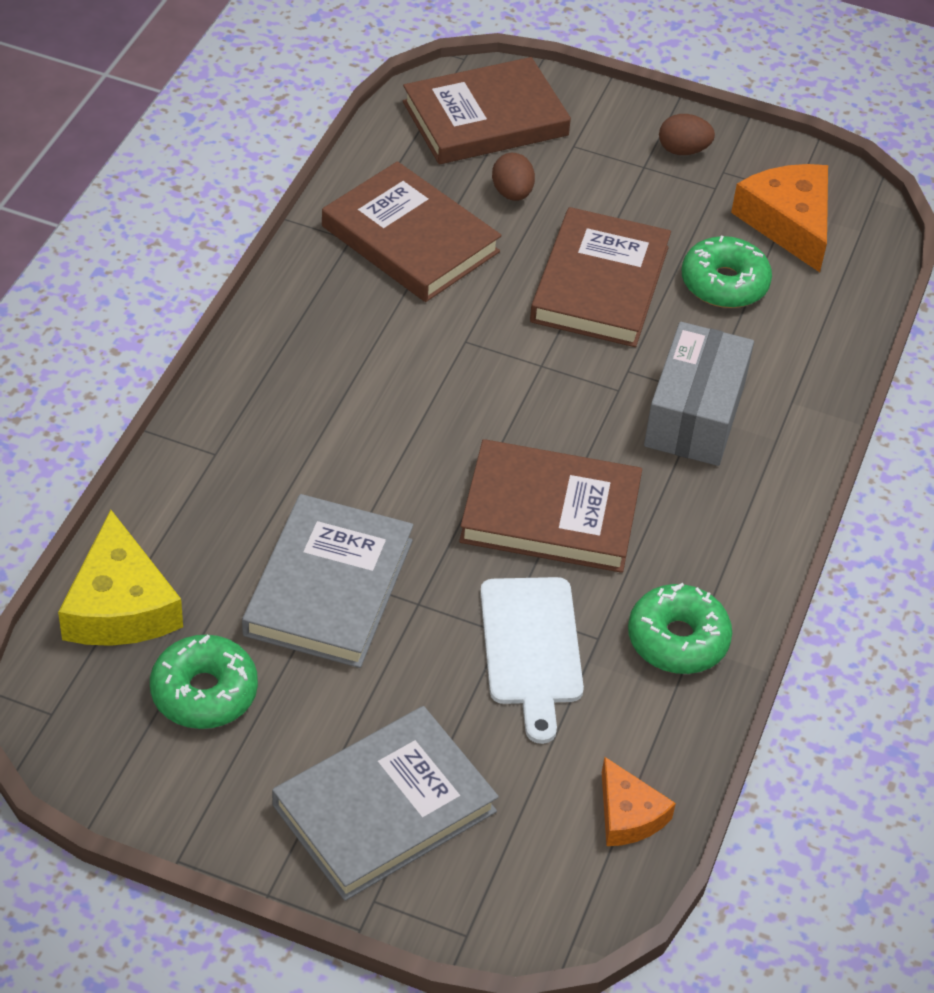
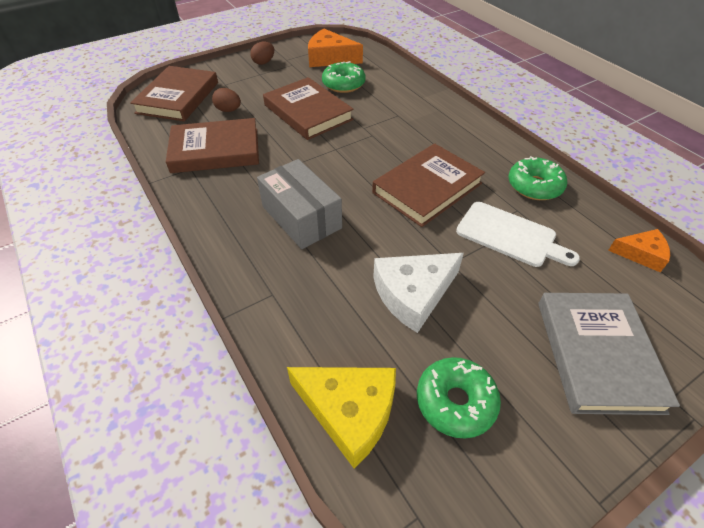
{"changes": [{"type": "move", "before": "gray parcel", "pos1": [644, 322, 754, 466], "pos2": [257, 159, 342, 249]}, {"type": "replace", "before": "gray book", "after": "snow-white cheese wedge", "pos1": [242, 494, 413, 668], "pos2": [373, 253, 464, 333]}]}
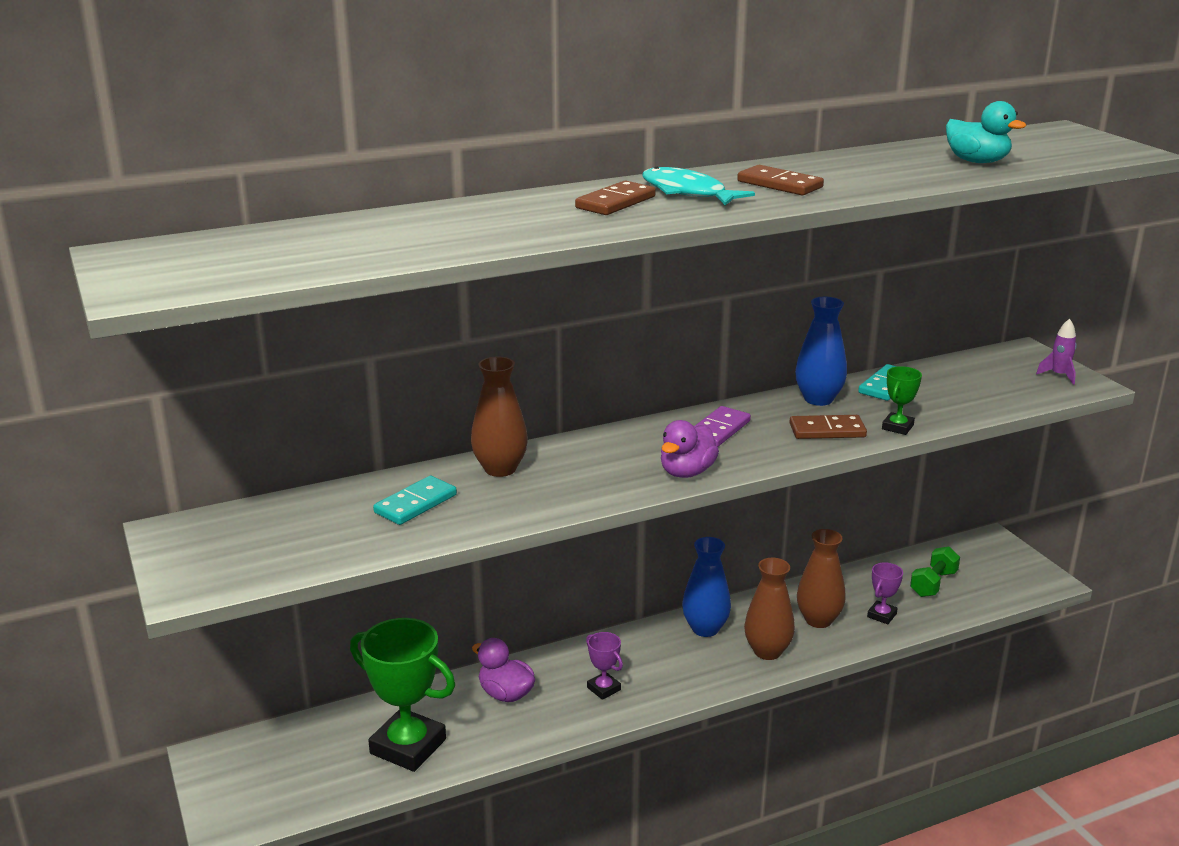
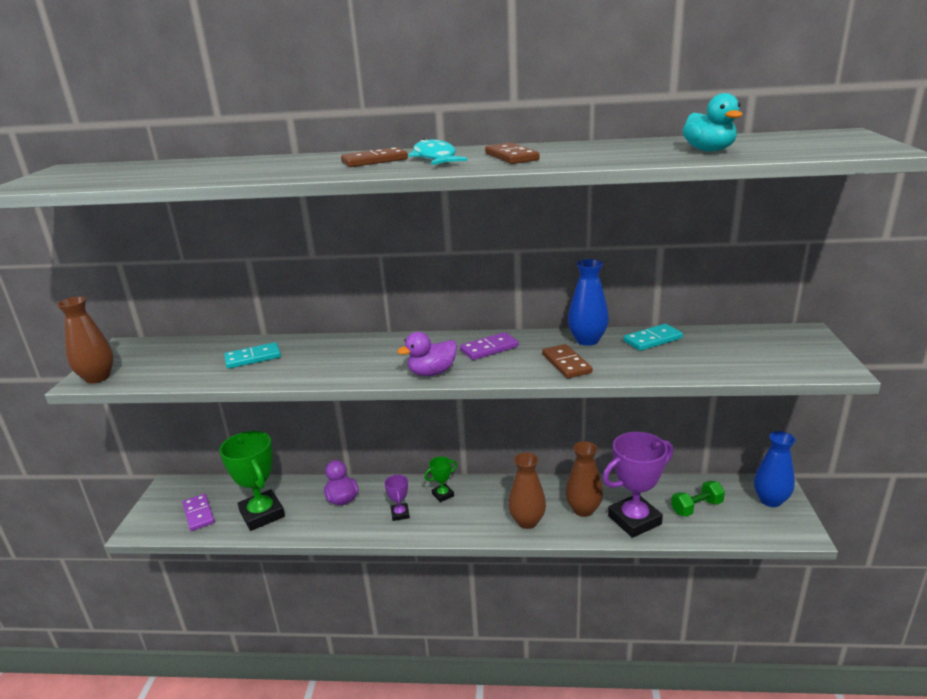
{"changes": [{"type": "delete", "before": "royal purple toy rocket", "pos1": [1036, 319, 1077, 385]}, {"type": "insert", "after": "royal purple domino piece", "pos2": [183, 494, 215, 531]}, {"type": "move", "before": "dark brown flower vase", "pos1": [471, 357, 528, 477], "pos2": [57, 296, 114, 383]}, {"type": "move", "before": "blue flower vase", "pos1": [682, 537, 731, 637], "pos2": [754, 431, 796, 507]}, {"type": "move", "before": "emerald award cup", "pos1": [882, 366, 922, 435], "pos2": [424, 457, 457, 502]}, {"type": "rotate", "before": "dark brown domino piece", "pos1": [789, 415, 867, 439], "pos2": [542, 344, 592, 378], "turn": 45}, {"type": "resize", "before": "royal purple award cup", "pos1": [867, 562, 903, 624], "pos2": [603, 432, 673, 538], "scale": 2.12}]}
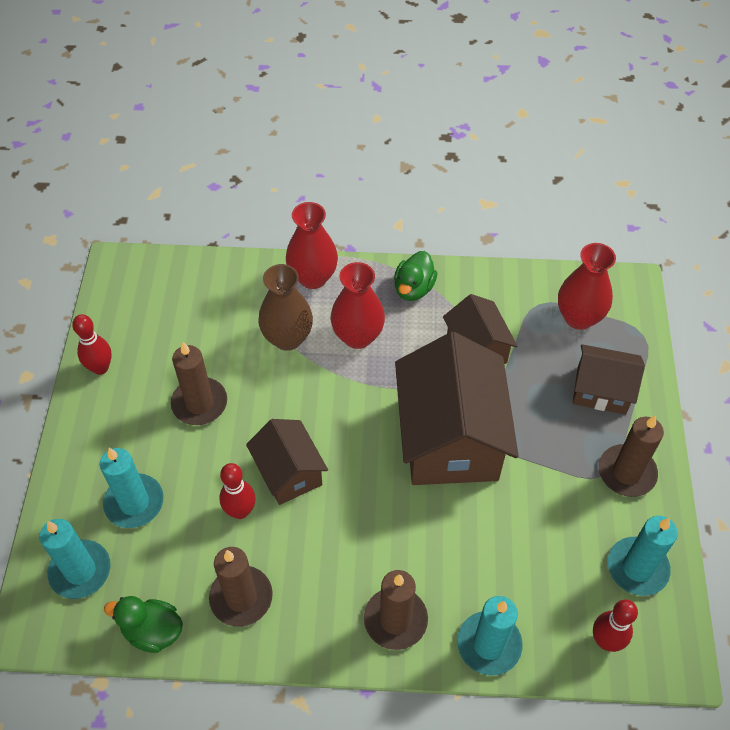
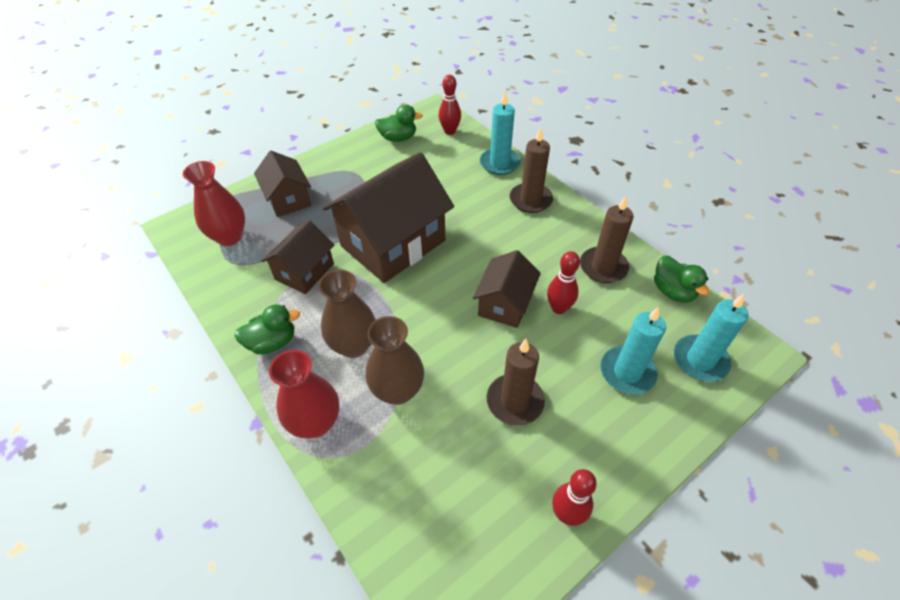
{"changes": [{"type": "delete", "before": "dark brown candle", "pos1": [599, 416, 664, 497]}, {"type": "replace", "before": "aqua candle", "after": "emerald rubber duck", "pos1": [608, 516, 678, 596], "pos2": [375, 104, 423, 142]}, {"type": "recolor", "before": "crimson flower vase", "after": "dark brown flower vase", "pos1": [331, 262, 385, 349], "pos2": [318, 269, 376, 358]}]}
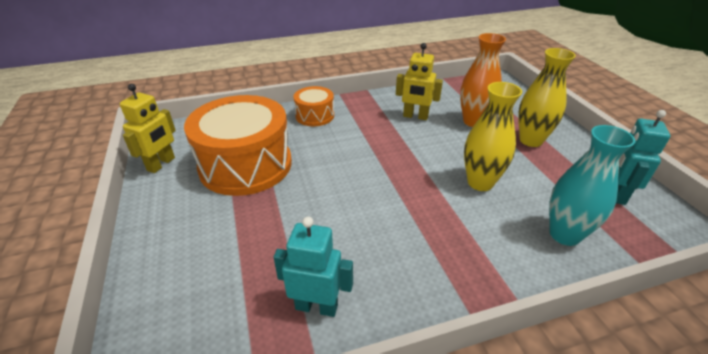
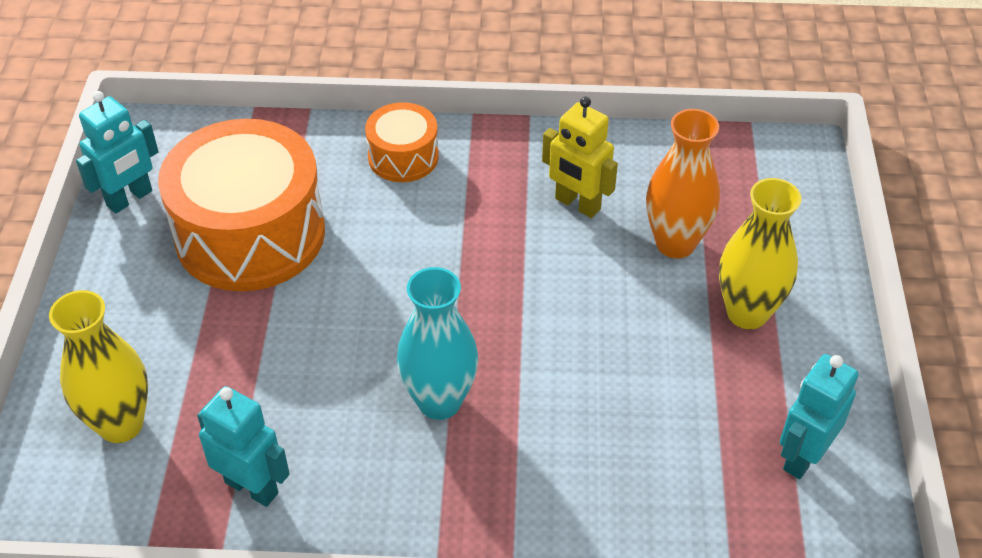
{"changes": [{"type": "move", "before": "bright yellow flower vase", "pos1": [464, 82, 522, 191], "pos2": [49, 290, 148, 443]}, {"type": "move", "before": "aqua flower vase", "pos1": [549, 125, 636, 246], "pos2": [397, 267, 478, 420]}, {"type": "recolor", "before": "bright yellow robot figure", "after": "aqua robot figure", "pos1": [120, 84, 176, 173], "pos2": [76, 91, 159, 213]}]}
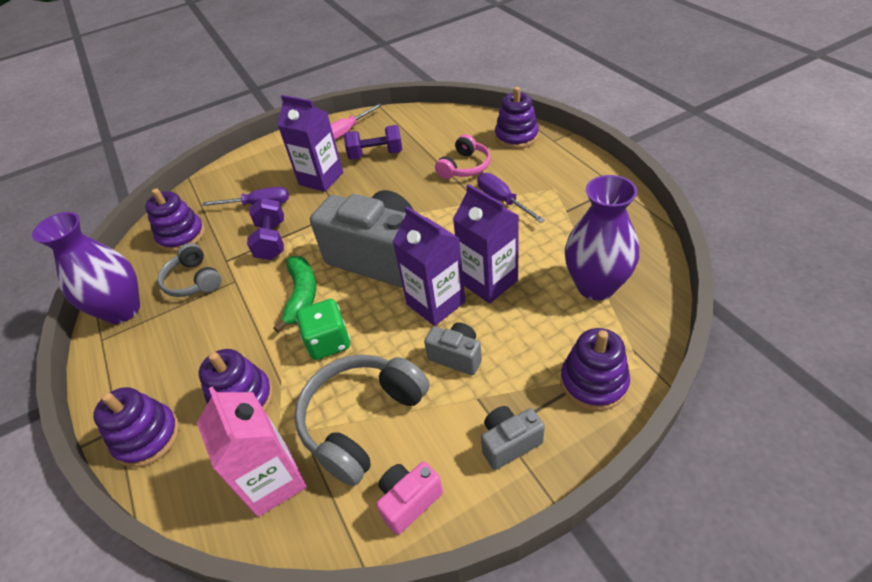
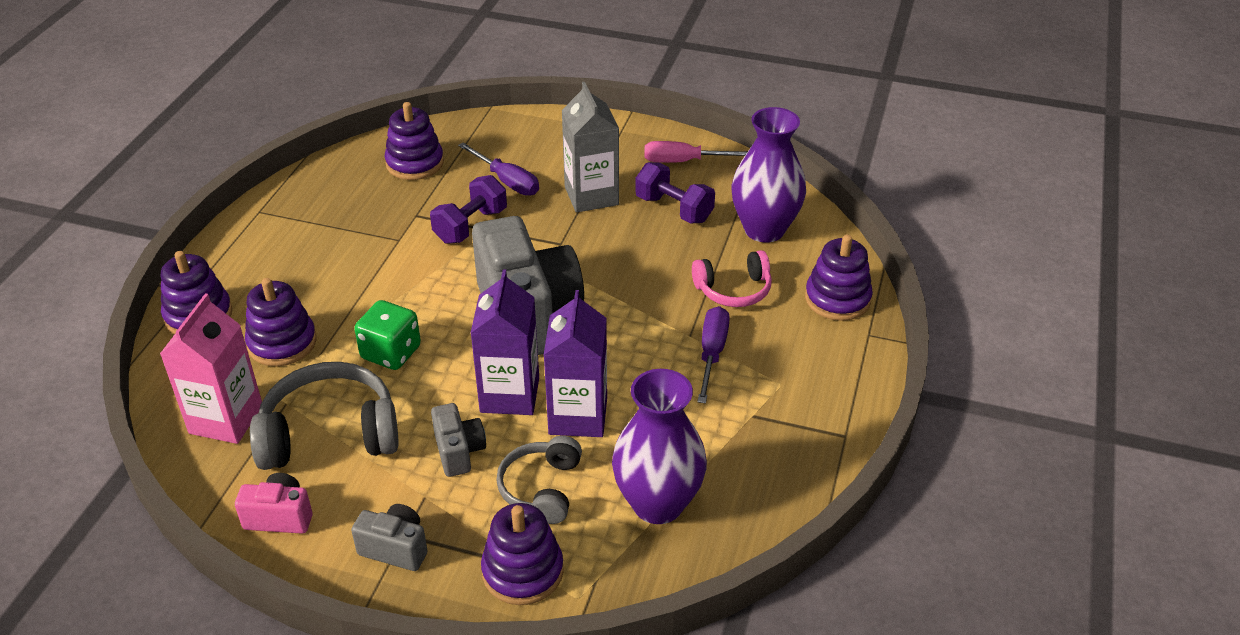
{"changes": [{"type": "delete", "before": "emerald banana", "pos1": [273, 256, 316, 332]}, {"type": "move", "before": "royal purple flower vase", "pos1": [32, 212, 140, 324], "pos2": [731, 107, 806, 243]}, {"type": "move", "before": "gray over-ear headphones", "pos1": [157, 243, 221, 297], "pos2": [496, 436, 582, 524]}, {"type": "recolor", "before": "royal purple carton", "after": "gray carton", "pos1": [277, 95, 343, 192], "pos2": [561, 82, 619, 212]}]}
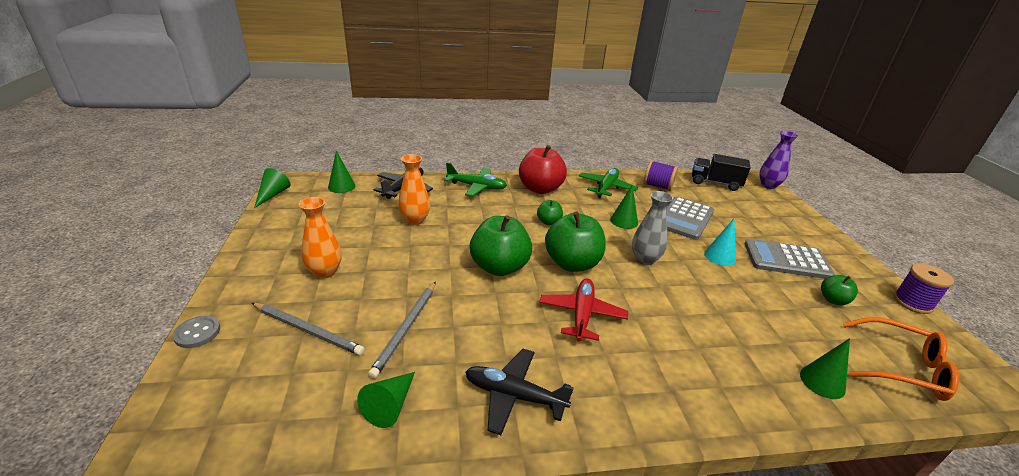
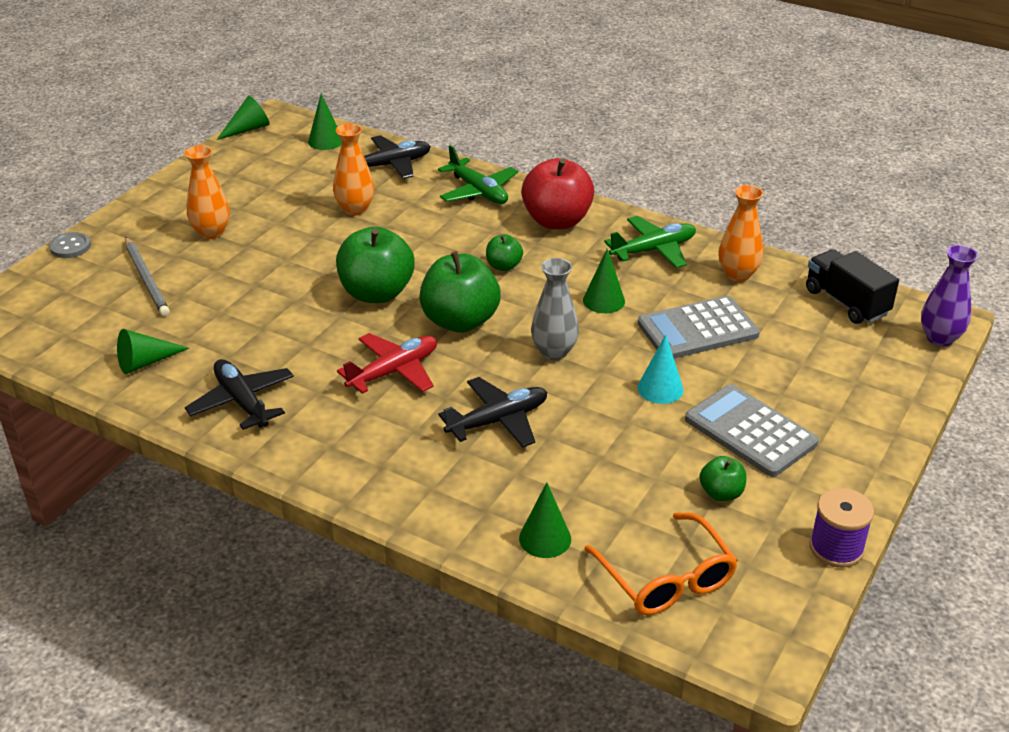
{"changes": [{"type": "delete", "before": "gray wooden pencil", "pos1": [368, 282, 436, 379]}, {"type": "insert", "after": "ebony plane", "pos2": [438, 377, 547, 448]}, {"type": "replace", "before": "royal purple bobbin", "after": "orange flower vase", "pos1": [643, 160, 678, 191], "pos2": [718, 185, 764, 282]}]}
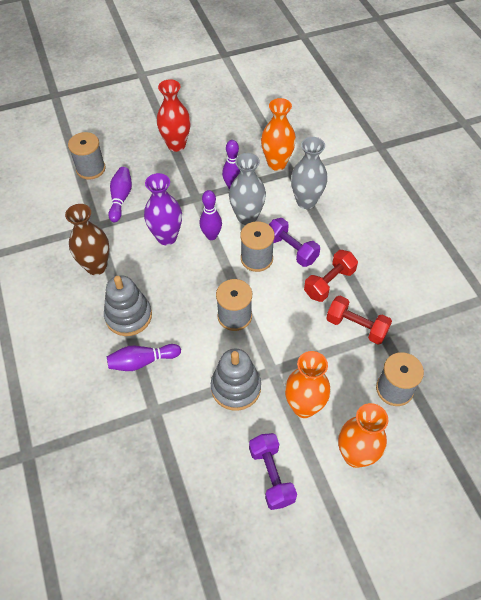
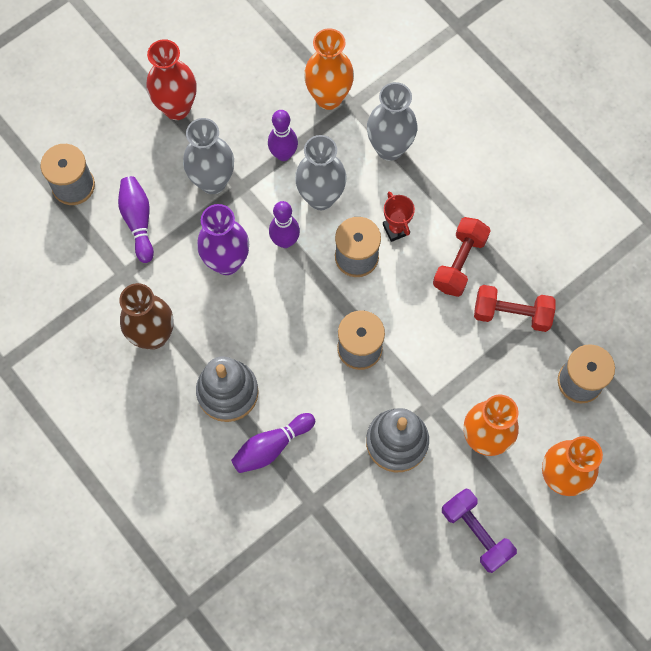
{"changes": [{"type": "insert", "after": "gray flower vase", "pos2": [183, 118, 234, 194]}, {"type": "replace", "before": "royal purple hand weight", "after": "crimson award cup", "pos1": [269, 218, 320, 267], "pos2": [383, 191, 415, 242]}]}
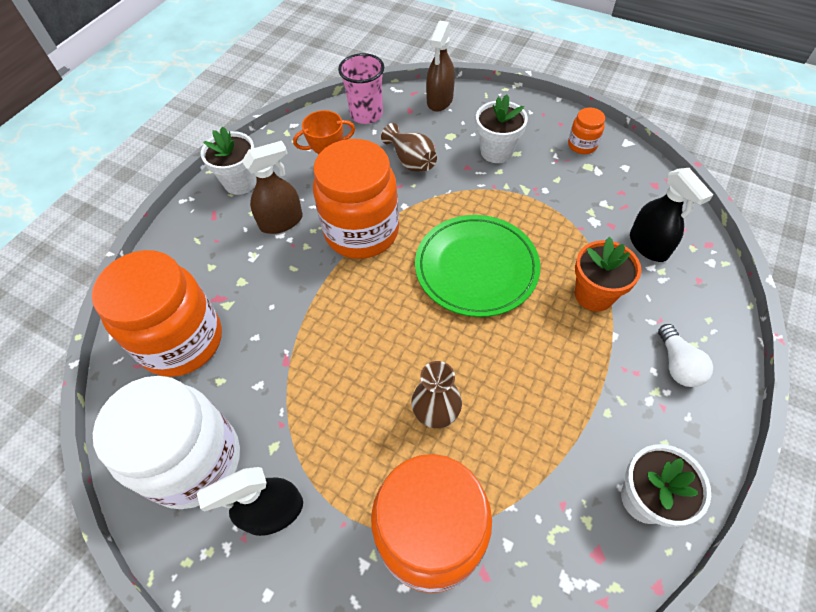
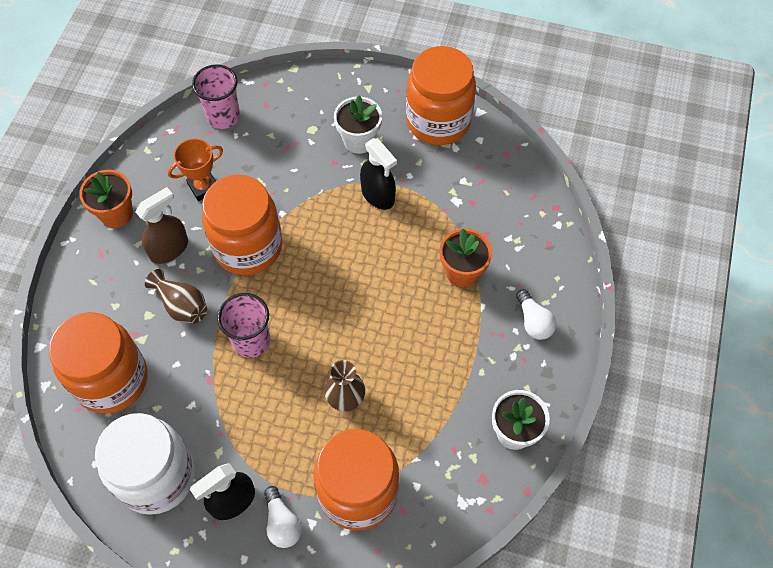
{"changes": [{"type": "delete", "before": "emerald dinner plate", "pos1": [415, 215, 540, 317]}, {"type": "delete", "before": "dark brown sprayer", "pos1": [426, 21, 455, 112]}, {"type": "insert", "after": "pink cup", "pos2": [217, 293, 270, 358]}, {"type": "insert", "after": "snow-white light bulb", "pos2": [264, 486, 302, 548]}, {"type": "move", "before": "dark brown flower vase", "pos1": [381, 123, 437, 172], "pos2": [145, 269, 207, 323]}, {"type": "move", "before": "ebony sprayer", "pos1": [630, 168, 713, 262], "pos2": [360, 138, 397, 210]}, {"type": "recolor", "before": "snow-white flower pot", "after": "orange flower pot", "pos1": [201, 126, 257, 195], "pos2": [79, 170, 133, 228]}, {"type": "resize", "before": "orange jar", "pos1": [568, 107, 605, 154], "pos2": [406, 46, 476, 145], "scale": 2.31}]}
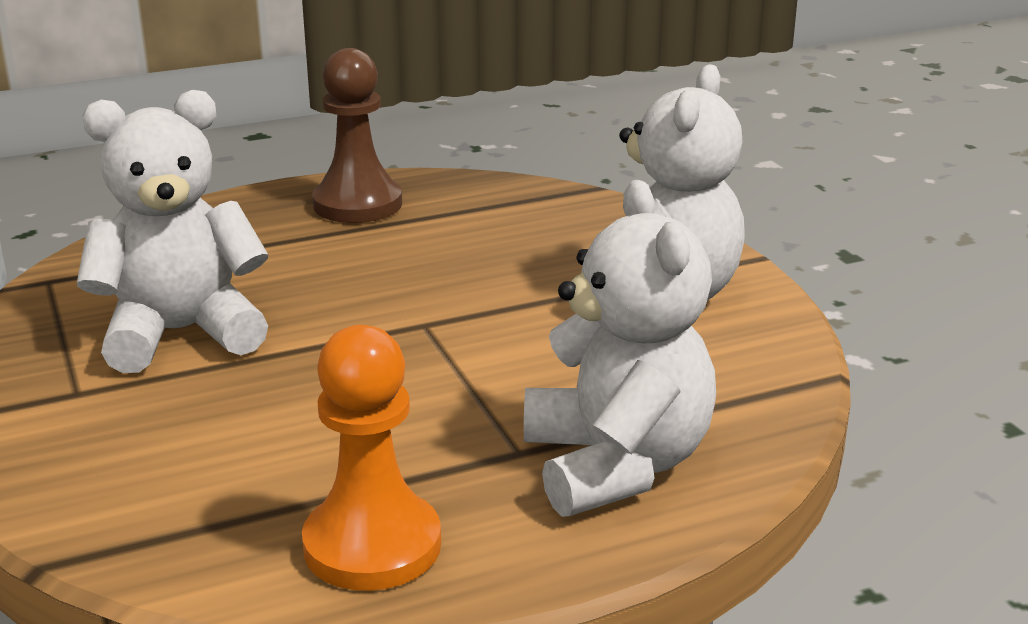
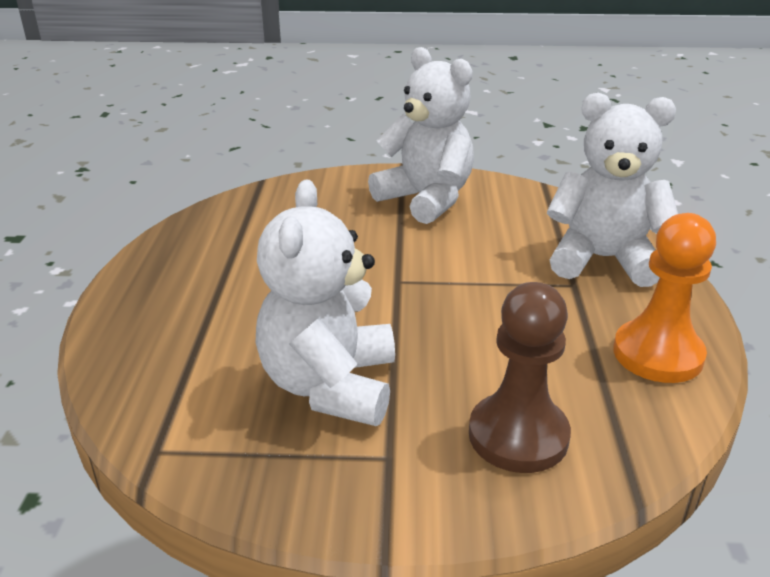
{"changes": [{"type": "move", "before": "dark brown chess pawn", "pos1": [312, 48, 402, 223], "pos2": [469, 282, 571, 473]}]}
